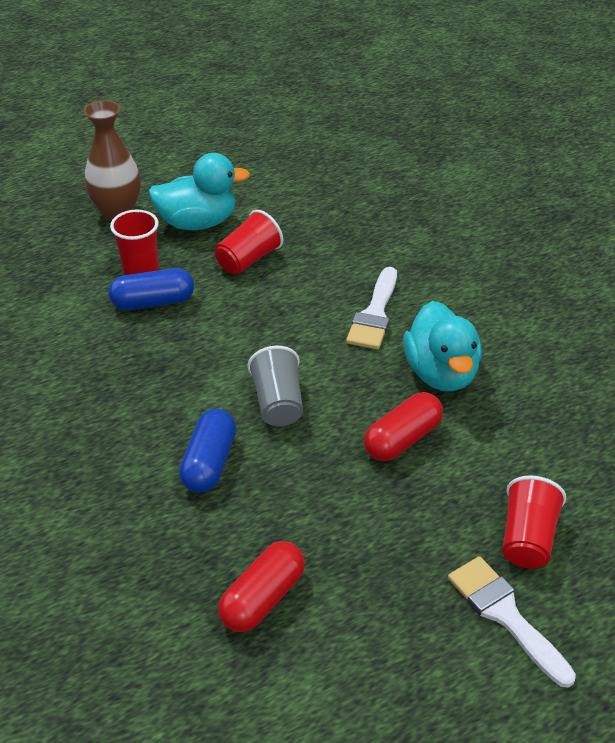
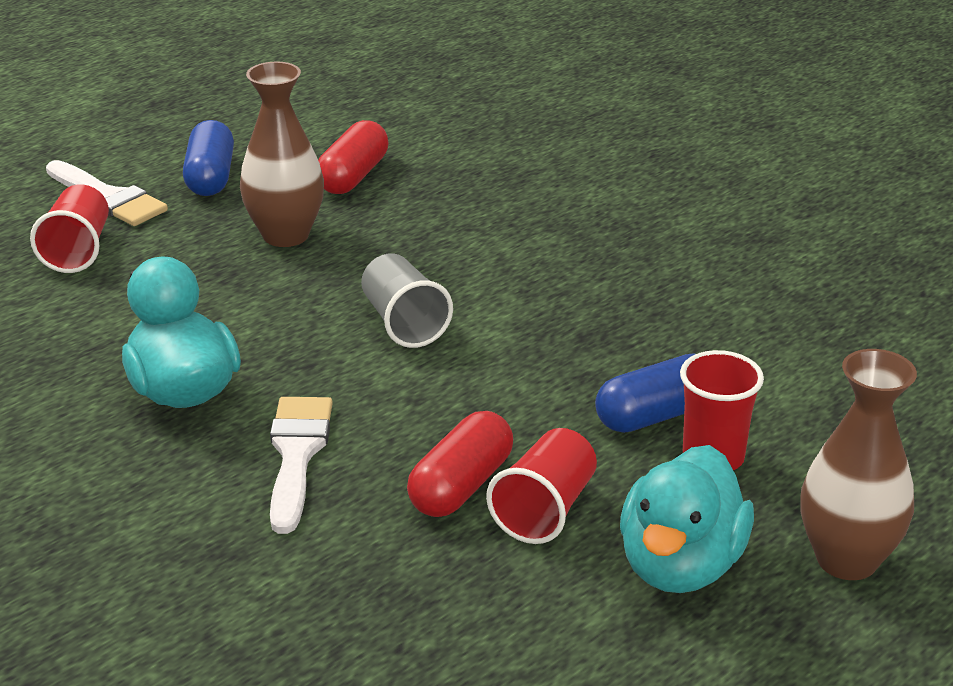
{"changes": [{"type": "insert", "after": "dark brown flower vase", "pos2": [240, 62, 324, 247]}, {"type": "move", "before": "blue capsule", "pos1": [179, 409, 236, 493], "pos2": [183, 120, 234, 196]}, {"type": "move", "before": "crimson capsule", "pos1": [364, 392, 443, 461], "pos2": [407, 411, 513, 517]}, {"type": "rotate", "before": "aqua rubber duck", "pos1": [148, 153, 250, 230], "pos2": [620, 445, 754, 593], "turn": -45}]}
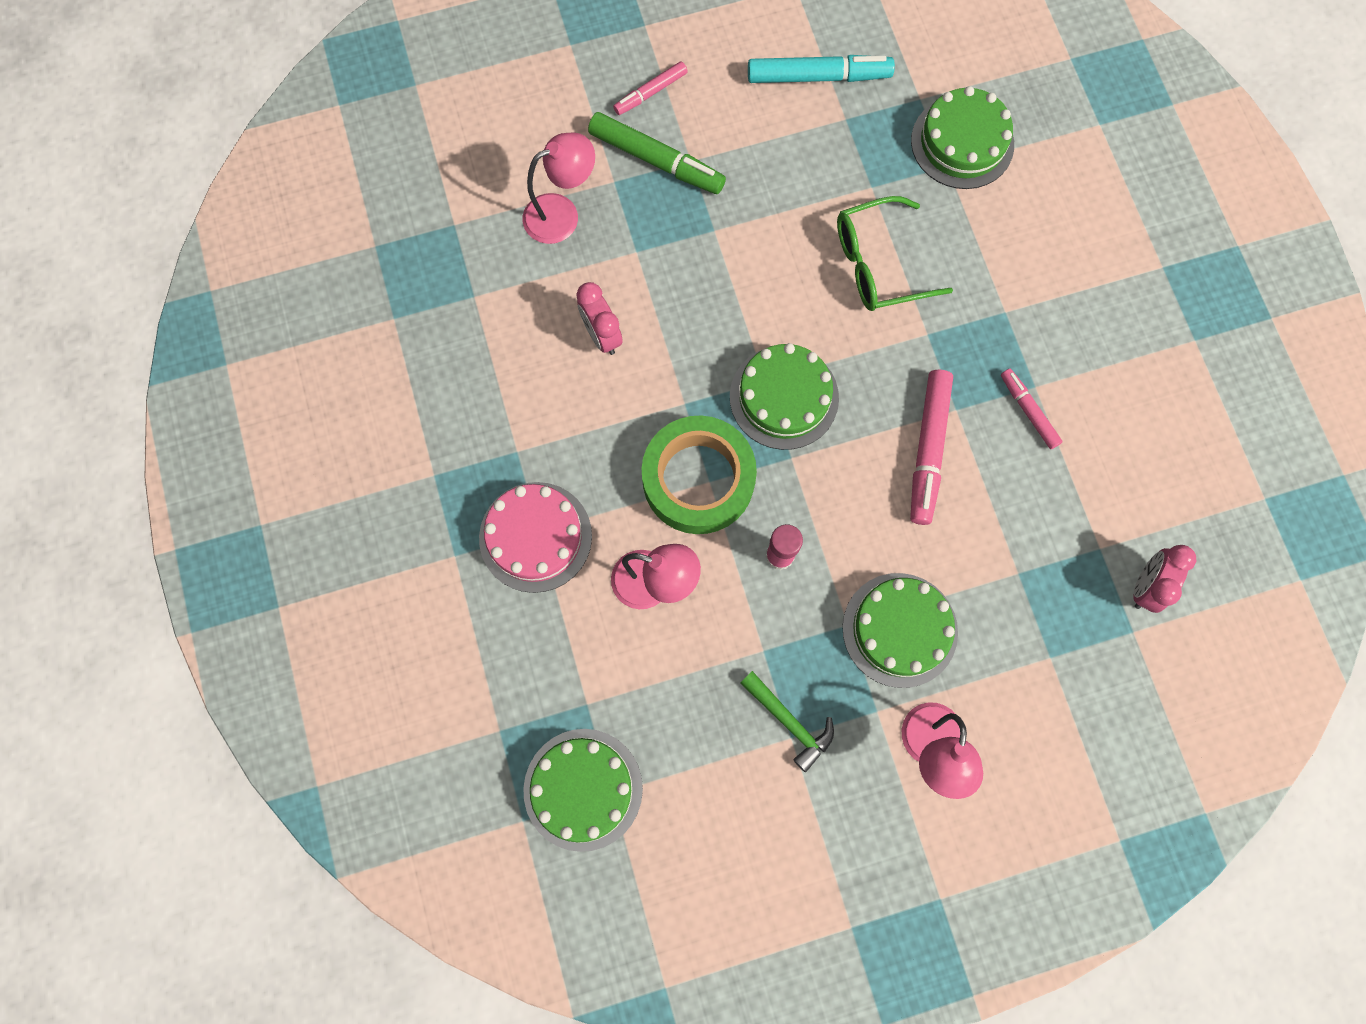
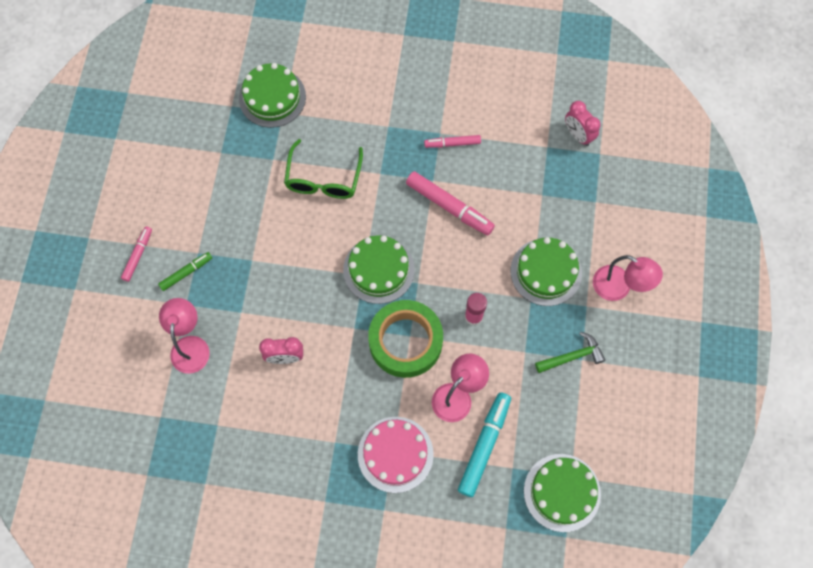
{"changes": [{"type": "move", "before": "aqua felt pen", "pos1": [748, 55, 895, 83], "pos2": [458, 392, 511, 497]}, {"type": "rotate", "before": "pink felt pen", "pos1": [613, 61, 688, 115], "pos2": [121, 227, 152, 282], "turn": -150}, {"type": "resize", "before": "emerald felt pen", "pos1": [588, 112, 726, 194], "pos2": [158, 252, 212, 291], "scale": 0.58}]}
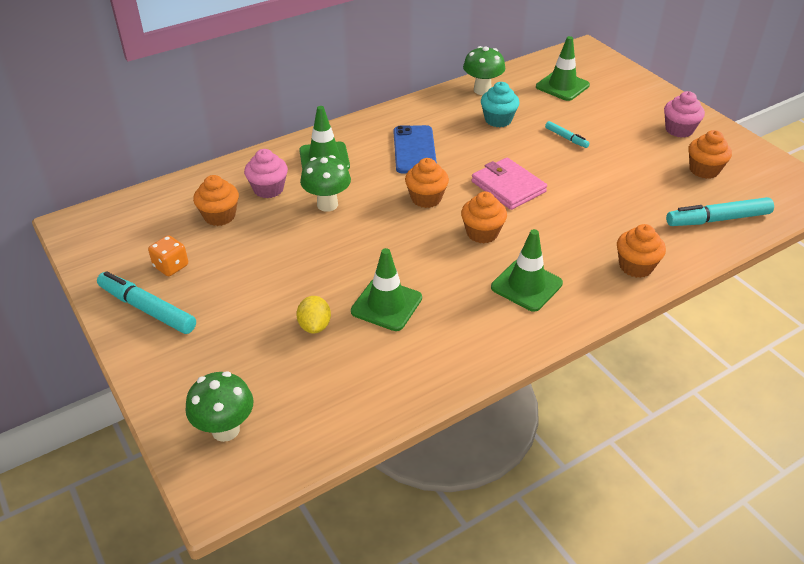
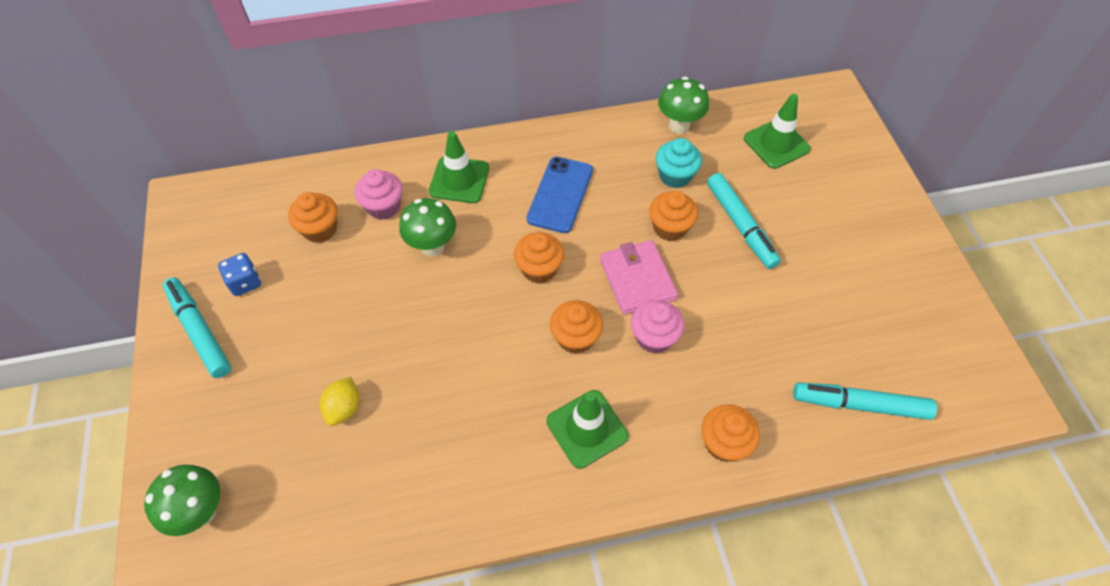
{"changes": [{"type": "delete", "before": "emerald safety cone", "pos1": [351, 248, 422, 331]}, {"type": "move", "before": "pink muffin", "pos1": [664, 91, 705, 138], "pos2": [631, 300, 684, 353]}, {"type": "move", "before": "orange muffin", "pos1": [689, 130, 732, 179], "pos2": [649, 191, 698, 241]}, {"type": "recolor", "before": "orange game die", "after": "blue game die", "pos1": [148, 235, 188, 276], "pos2": [218, 253, 261, 296]}, {"type": "resize", "before": "aqua felt pen", "pos1": [545, 121, 589, 148], "pos2": [707, 173, 781, 269], "scale": 1.9}]}
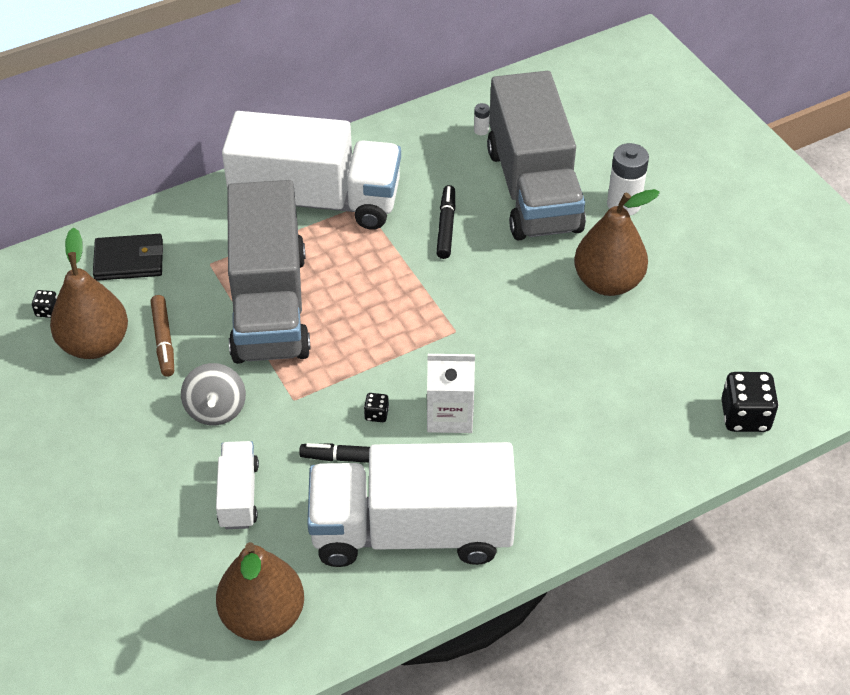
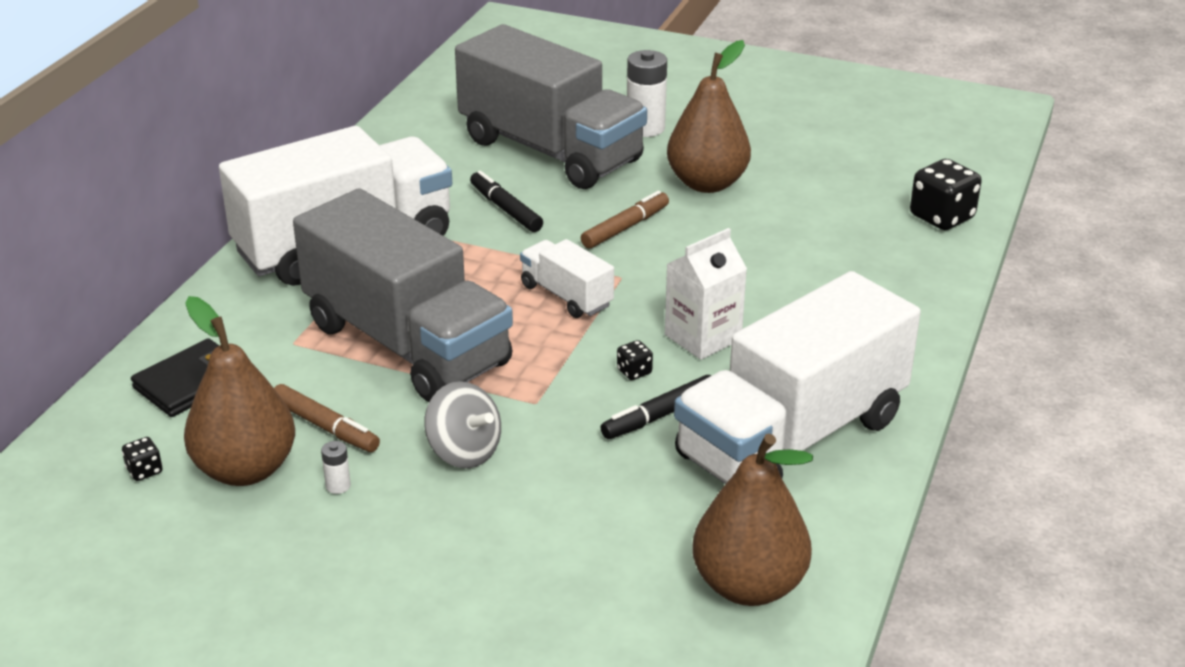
{"changes": [{"type": "insert", "after": "dark brown felt pen", "pos2": [581, 191, 669, 249]}, {"type": "move", "before": "snow-white toy truck", "pos1": [216, 441, 259, 529], "pos2": [520, 239, 614, 318]}, {"type": "move", "before": "snow-white AA battery", "pos1": [474, 103, 490, 135], "pos2": [321, 441, 351, 494]}]}
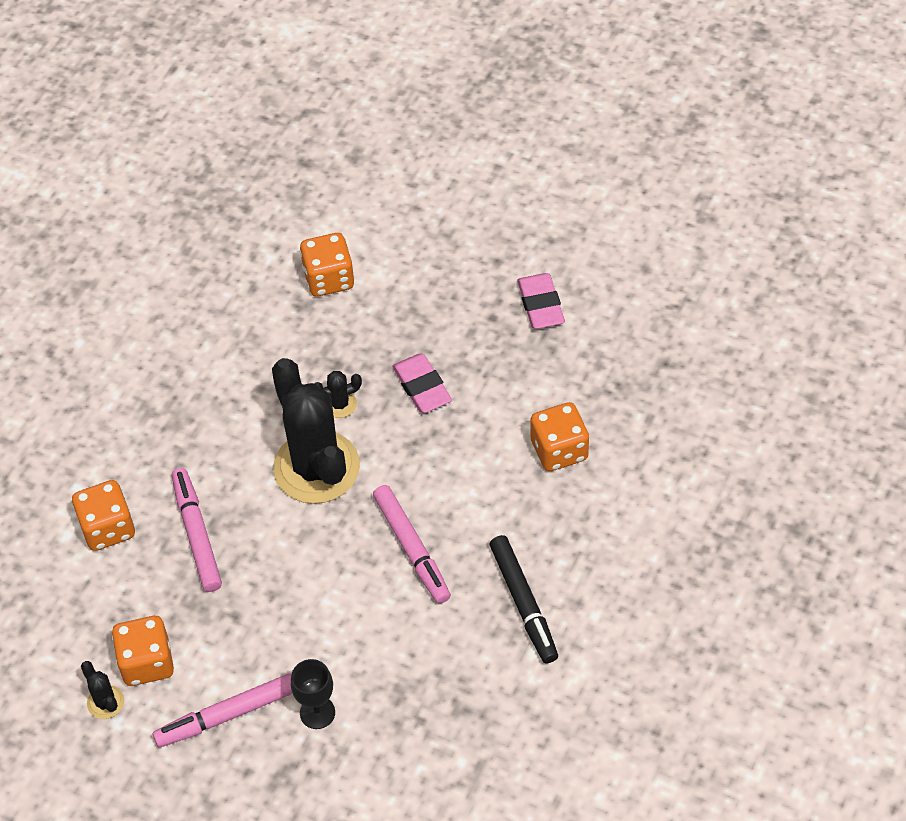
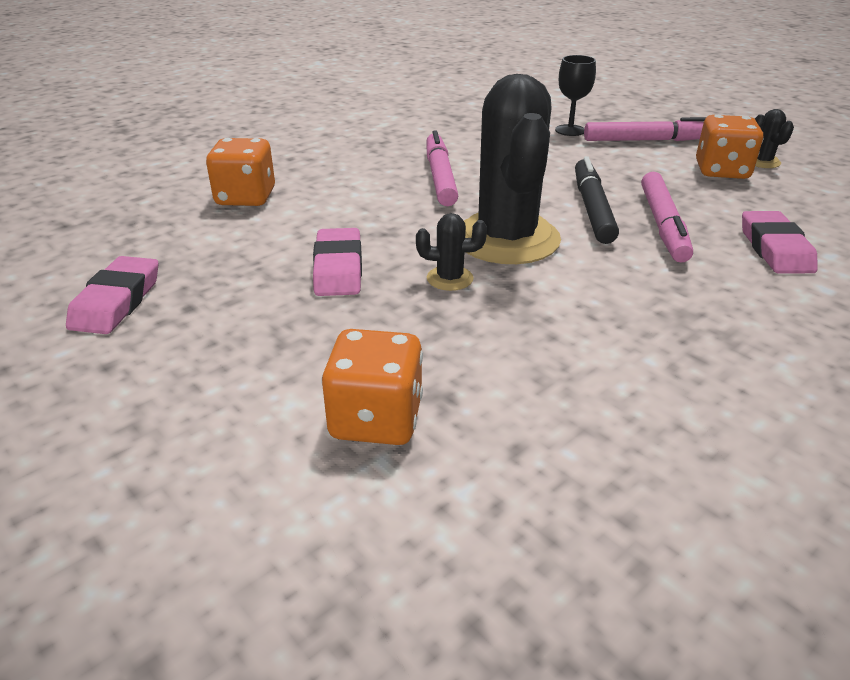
{"changes": [{"type": "move", "before": "ebony felt pen", "pos1": [490, 535, 558, 663], "pos2": [575, 156, 619, 244]}, {"type": "replace", "before": "orange game die", "after": "pink pencil eraser", "pos1": [72, 480, 135, 551], "pos2": [742, 211, 818, 274]}]}
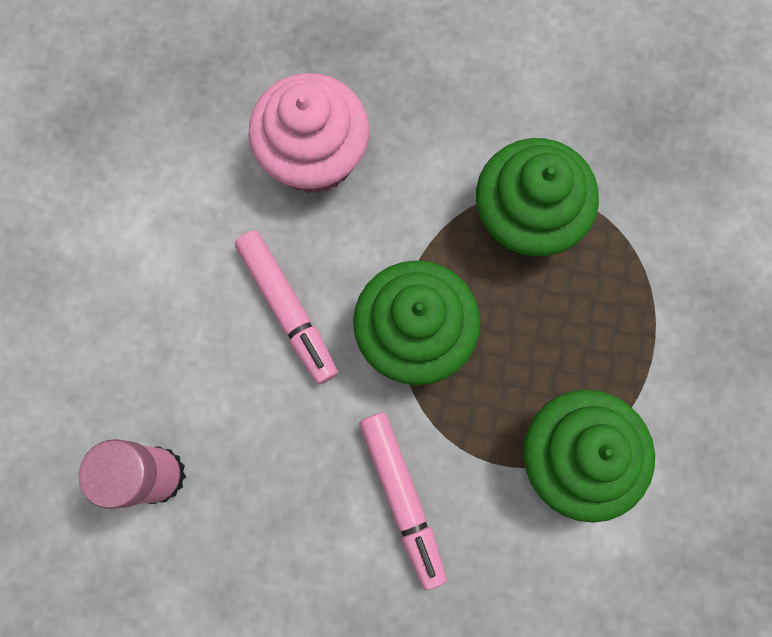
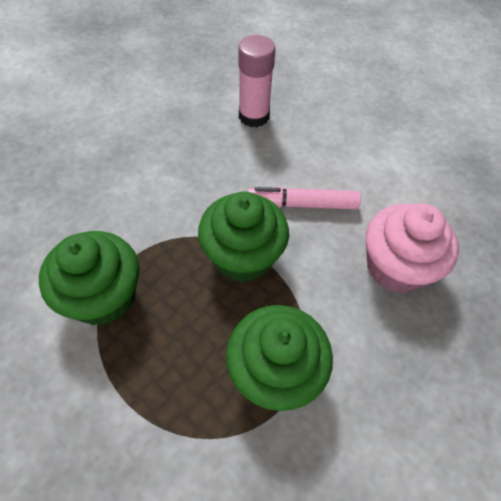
{"changes": [{"type": "delete", "before": "pink felt pen", "pos1": [359, 413, 447, 590]}]}
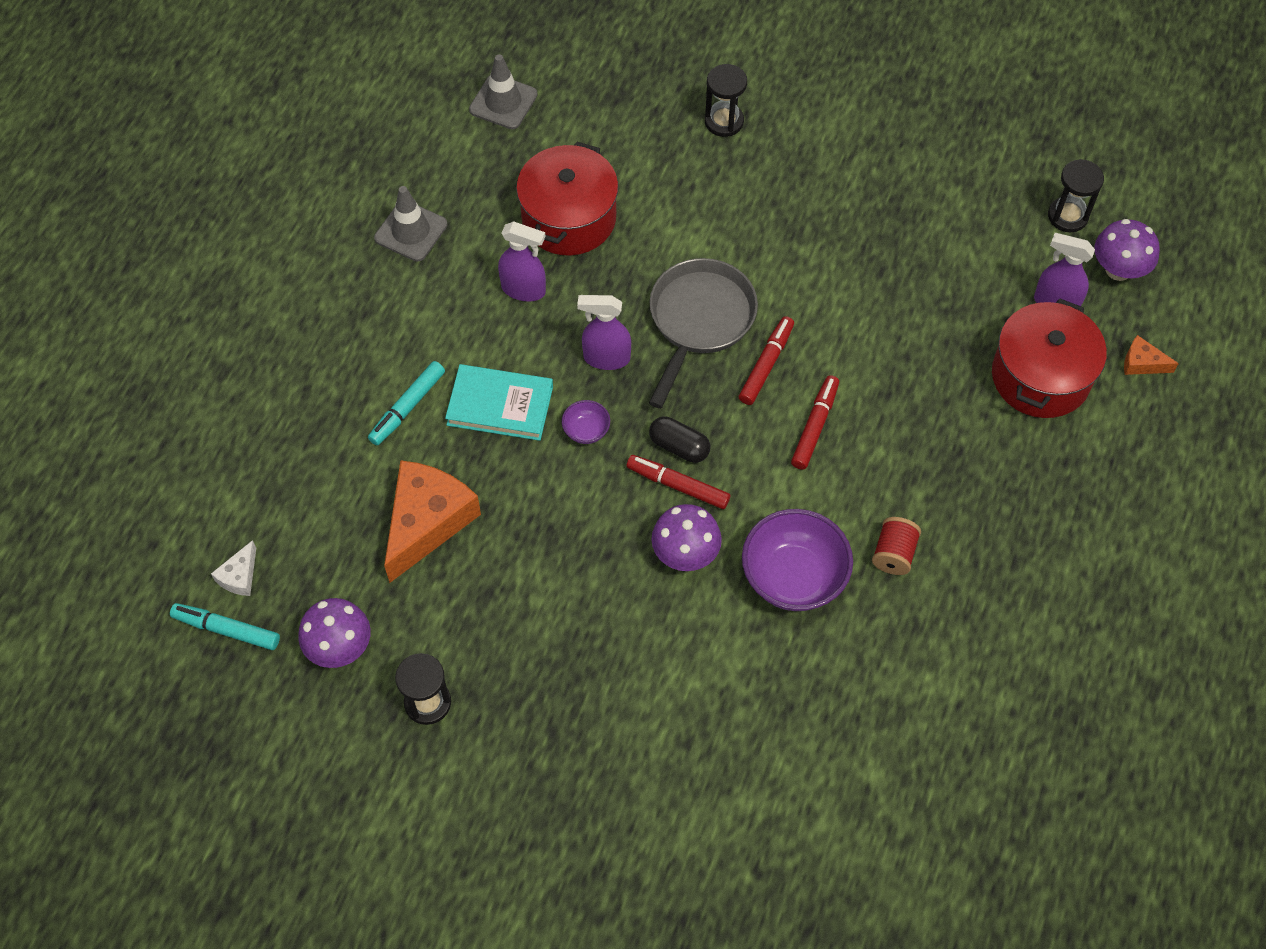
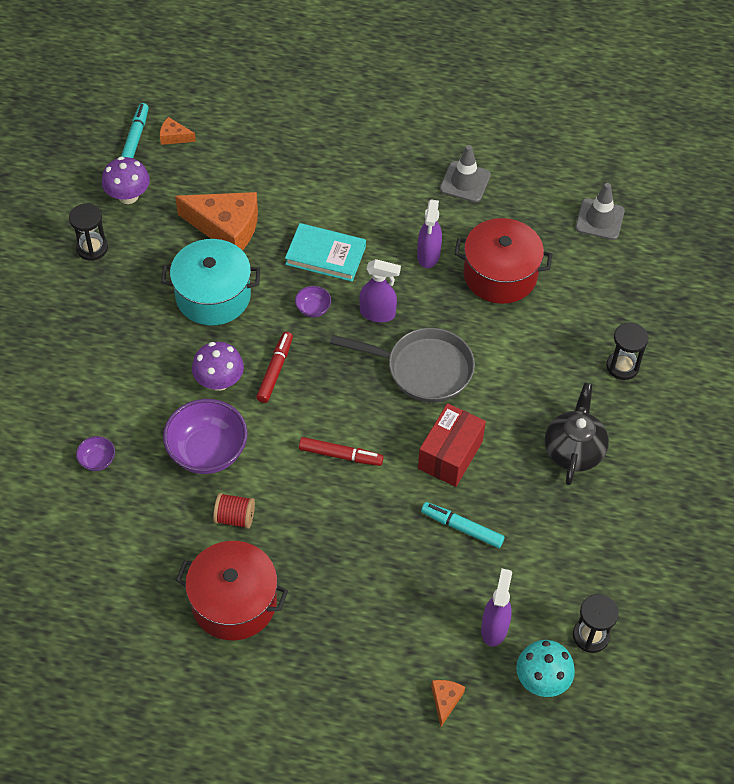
{"changes": [{"type": "delete", "before": "ebony capsule", "pos1": [649, 417, 710, 463]}, {"type": "delete", "before": "crimson felt pen", "pos1": [739, 316, 794, 405]}, {"type": "insert", "after": "royal purple deep dish", "pos2": [76, 436, 115, 471]}, {"type": "insert", "after": "aqua stockpot", "pos2": [161, 239, 260, 326]}, {"type": "insert", "after": "crimson parcel", "pos2": [418, 403, 486, 487]}, {"type": "insert", "after": "ebony china teapot", "pos2": [545, 383, 609, 485]}, {"type": "move", "before": "aqua felt pen", "pos1": [368, 361, 445, 445], "pos2": [421, 502, 505, 548]}, {"type": "move", "before": "crimson stockpot", "pos1": [992, 298, 1107, 418], "pos2": [176, 541, 288, 640]}, {"type": "recolor", "before": "snow-white cheese wedge", "after": "orange cheese wedge", "pos1": [211, 540, 256, 596], "pos2": [160, 117, 196, 145]}, {"type": "recolor", "before": "royal purple fungus", "after": "aqua fungus", "pos1": [1094, 219, 1160, 281], "pos2": [516, 640, 575, 697]}, {"type": "rotate", "before": "aqua book", "pos1": [445, 364, 553, 441], "pos2": [285, 223, 366, 282], "turn": -75}, {"type": "rotate", "before": "royal purple sprayer", "pos1": [577, 295, 631, 370], "pos2": [359, 259, 401, 322], "turn": 105}]}
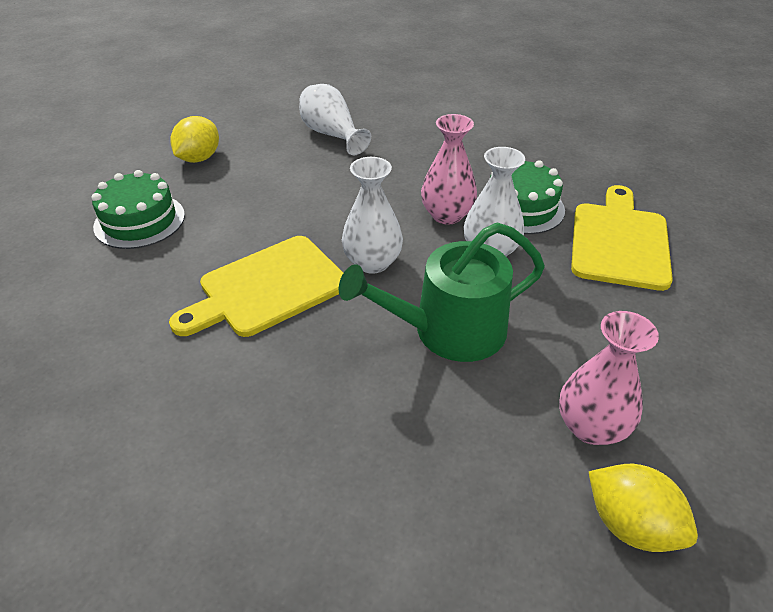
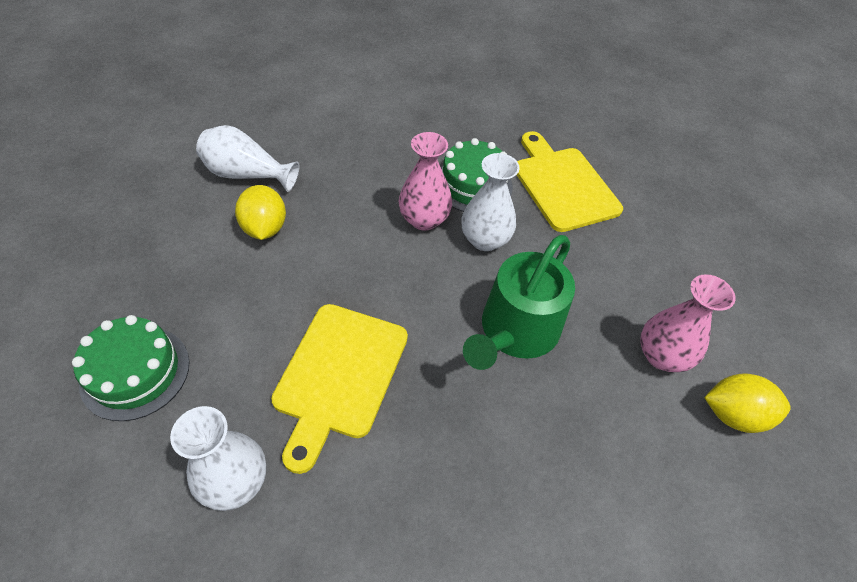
{"changes": [{"type": "move", "before": "bright yellow lemon", "pos1": [170, 116, 219, 163], "pos2": [235, 185, 286, 240]}, {"type": "move", "before": "snow-white flower vase", "pos1": [342, 157, 403, 274], "pos2": [170, 406, 266, 511]}]}
